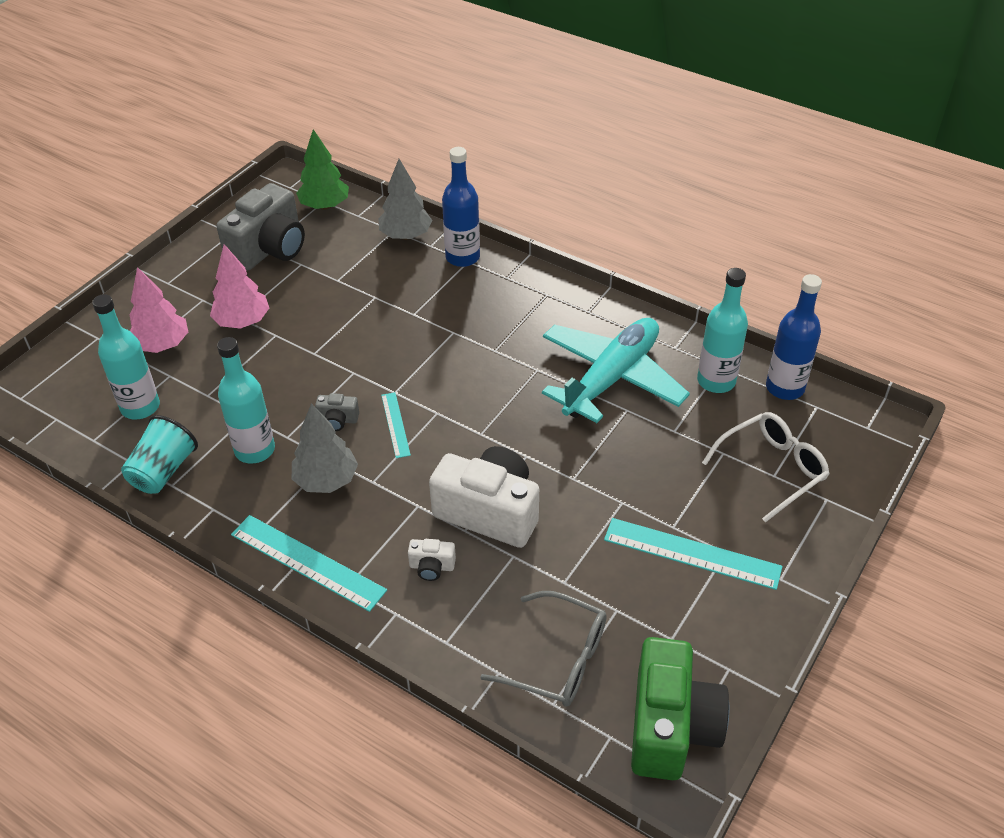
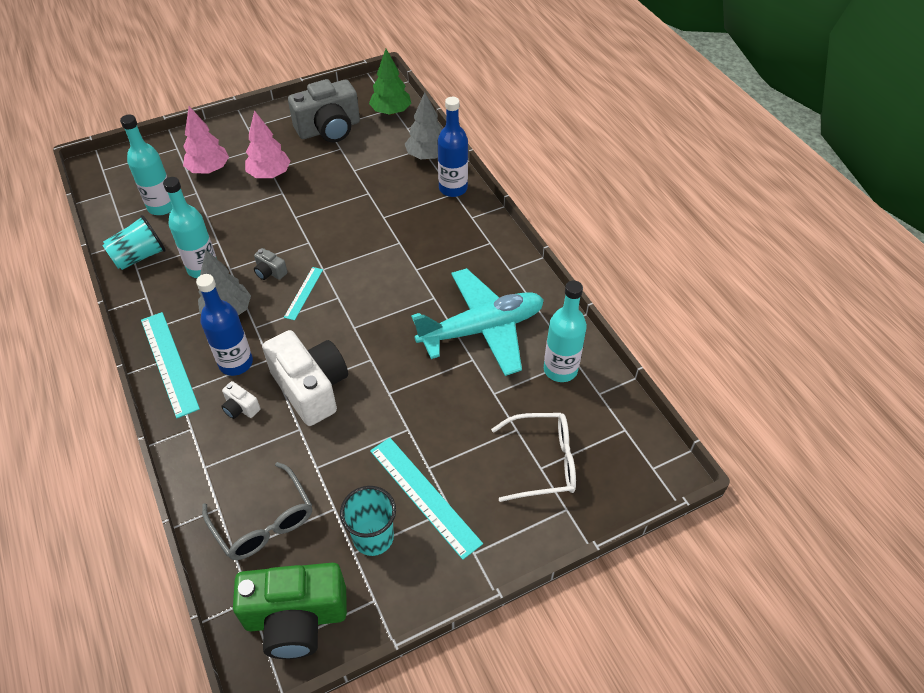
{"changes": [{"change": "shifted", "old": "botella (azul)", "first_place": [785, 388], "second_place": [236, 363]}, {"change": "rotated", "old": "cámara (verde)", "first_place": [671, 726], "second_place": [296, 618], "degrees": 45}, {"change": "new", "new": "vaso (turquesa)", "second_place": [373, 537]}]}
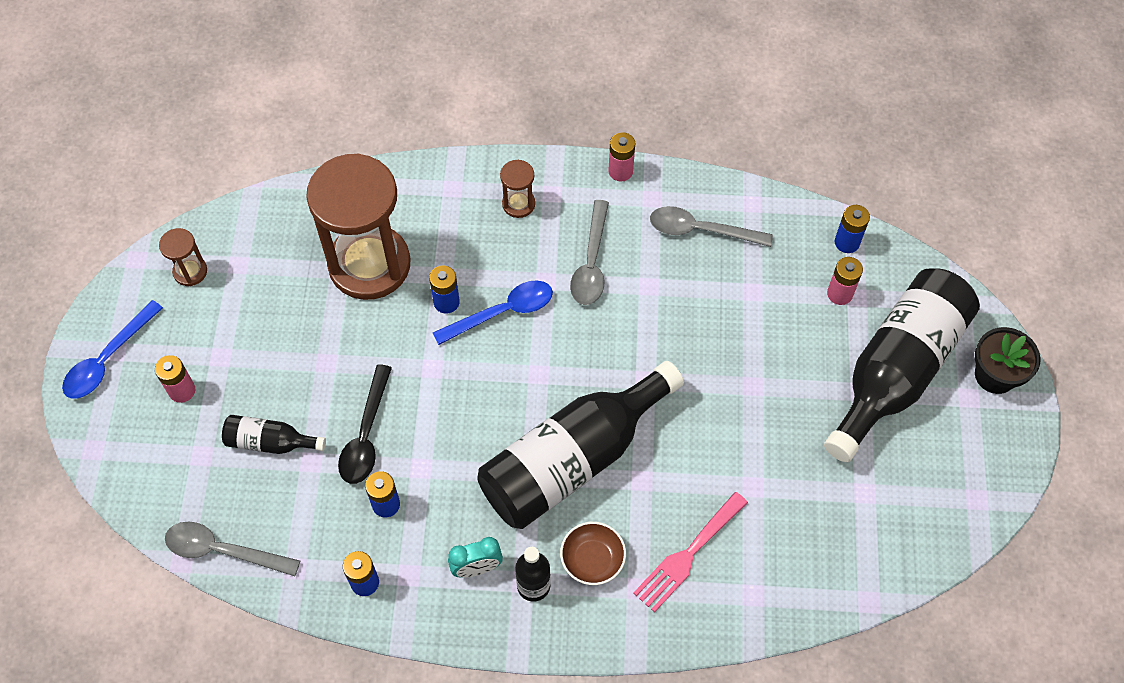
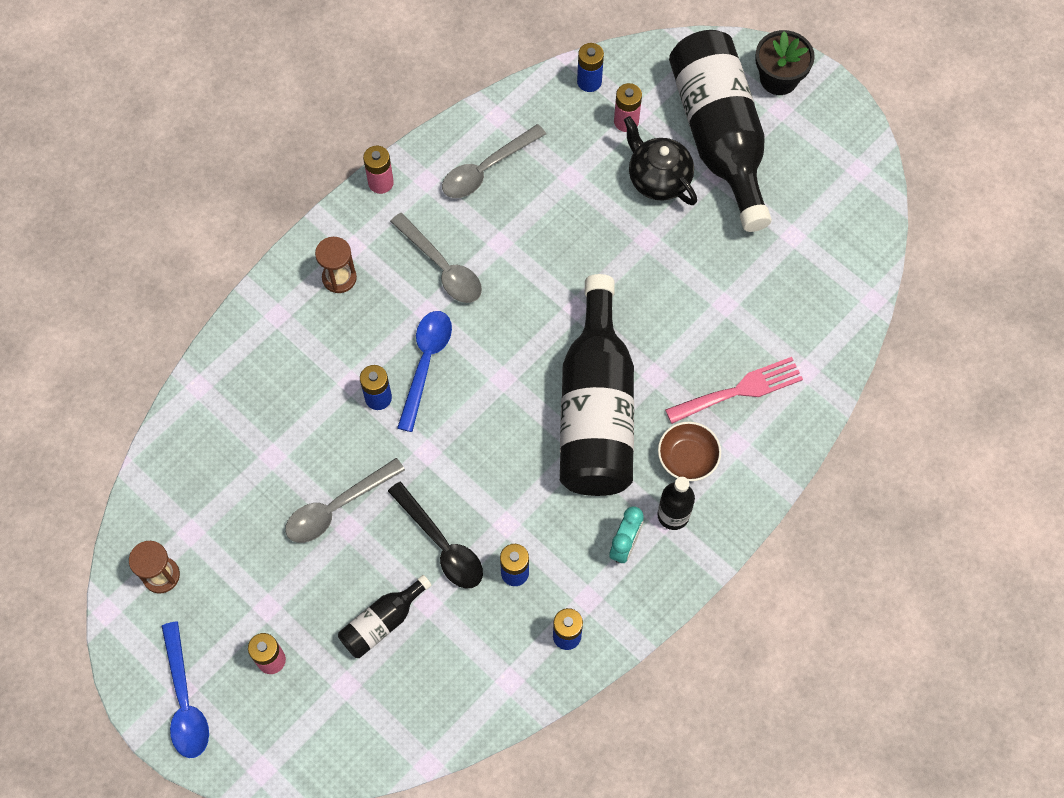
{"changes": [{"change": "gone", "old": "reloj de arena (marrón)", "first_place": [369, 264]}, {"change": "rotated", "old": "tenedor (rosa)", "first_place": [688, 555], "second_place": [740, 390], "degrees": -105}, {"change": "shifted", "old": "cuchara (gris)", "first_place": [223, 550], "second_place": [337, 507]}, {"change": "new", "new": "tetera (negro)", "second_place": [658, 179]}]}
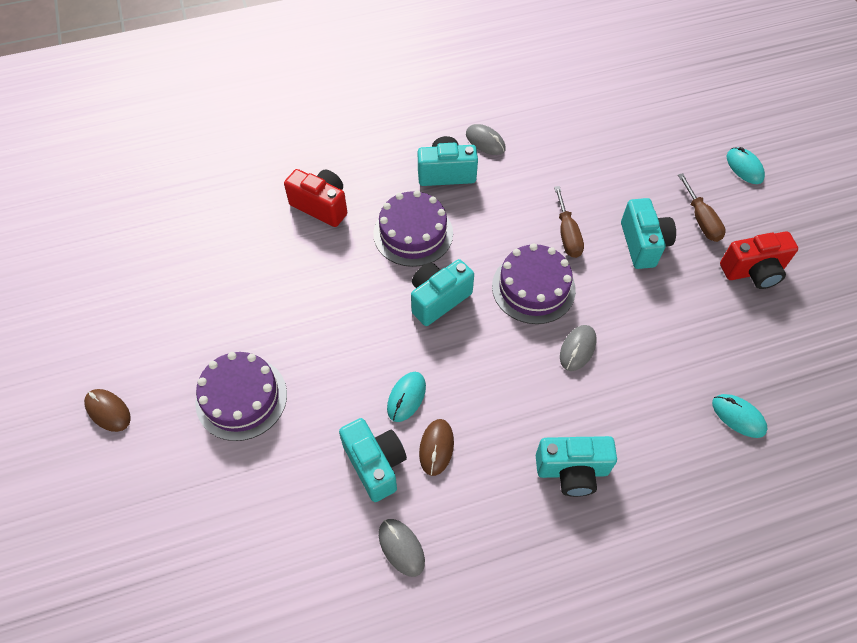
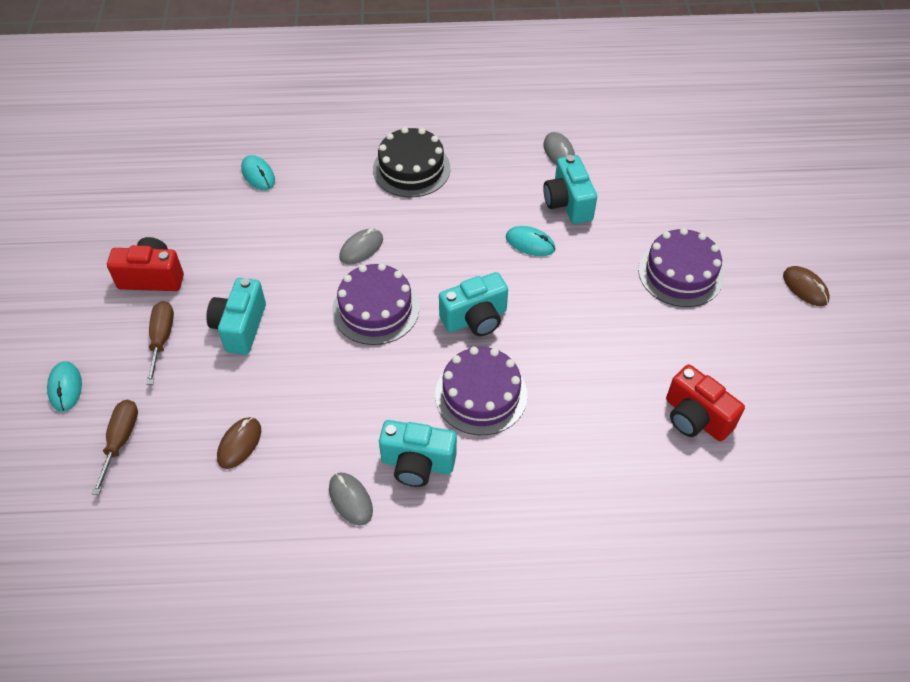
{"changes": [{"change": "shifted", "old": "cámara (rojo)", "first_place": [321, 206], "second_place": [695, 418]}, {"change": "shifted", "old": "destornillador (marrón)", "first_place": [567, 234], "second_place": [120, 441]}, {"change": "rotated", "old": "ratón (turquesa)", "first_place": [406, 397], "second_place": [530, 243], "degrees": 75}, {"change": "shifted", "old": "ratón (marrón)", "first_place": [436, 448], "second_place": [239, 444]}, {"change": "swapped", "old": "cámara (turquesa)", "new": "tarta (negro)", "first_place": [572, 471], "second_place": [411, 169]}]}
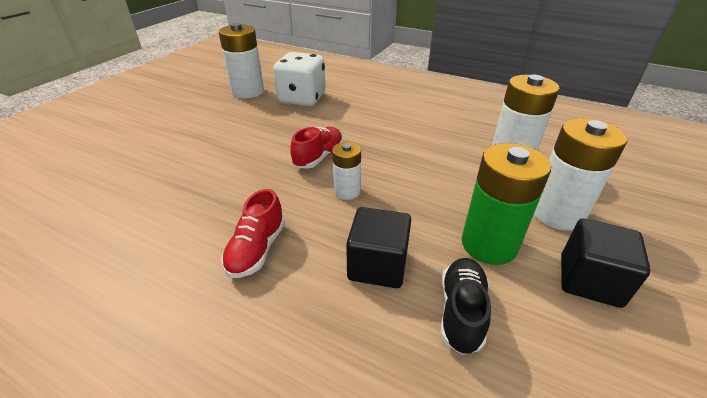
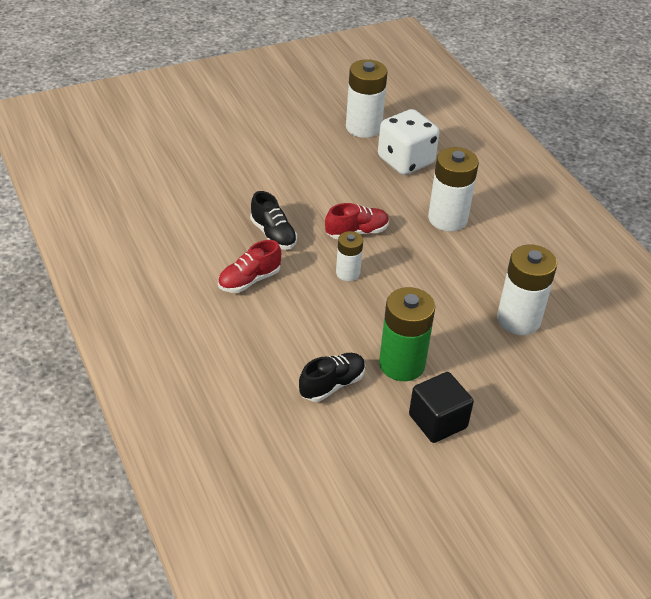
{"changes": [{"change": "shifted", "old": "pila (blanco)", "first_place": [557, 213], "second_place": [447, 219]}, {"change": "gone", "old": "cubo (negro)", "first_place": [377, 265]}, {"change": "new", "new": "zapato (negro)", "second_place": [273, 234]}]}
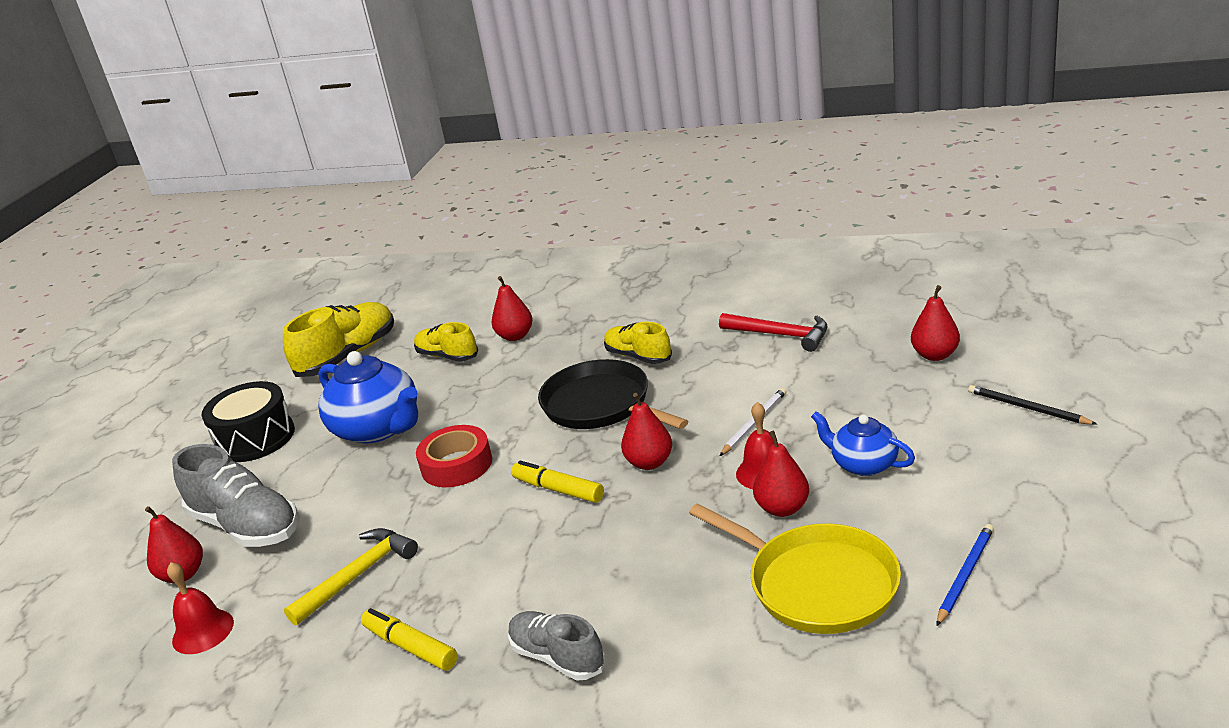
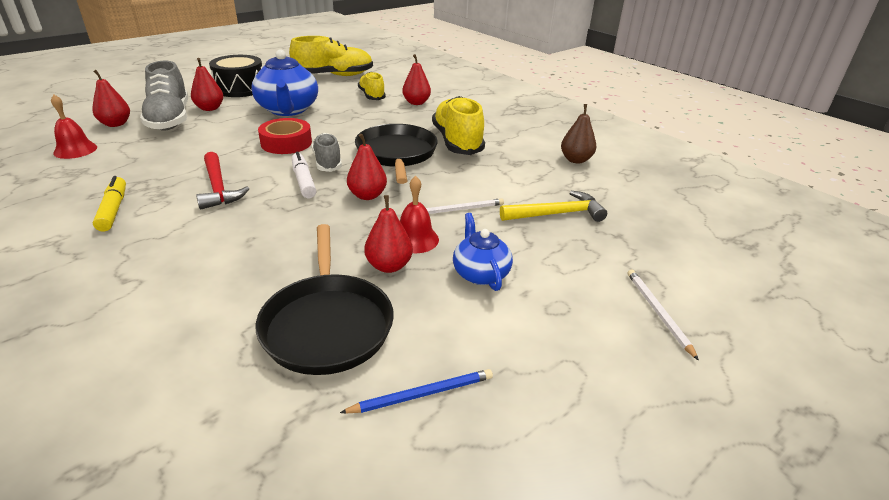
{"changes": [{"change": "shifted", "old": "pera (rojo)", "first_place": [935, 355], "second_place": [210, 108]}, {"change": "shifted", "old": "martillo (rojo)", "first_place": [780, 335], "second_place": [218, 188]}, {"change": "scaled", "old": "zapato (amarillo)", "first_place": [638, 356], "second_place": [457, 142], "factor": 1.63}, {"change": "repainted", "old": "lápiz (negro)", "new": "lápiz (blanco)", "first_place": [1027, 408], "second_place": [658, 312]}, {"change": "repainted", "old": "rotulador (amarillo)", "new": "rotulador (blanco)", "first_place": [558, 490], "second_place": [303, 181]}, {"change": "repainted", "old": "sartén (amarillo)", "new": "sartén (negro)", "first_place": [816, 584], "second_place": [327, 324]}, {"change": "shifted", "old": "martillo (amarillo)", "first_place": [358, 575], "second_place": [556, 214]}, {"change": "shifted", "old": "zapato (gris)", "first_place": [557, 657], "second_place": [328, 162]}, {"change": "new", "new": "pera (marrón)", "second_place": [576, 160]}]}
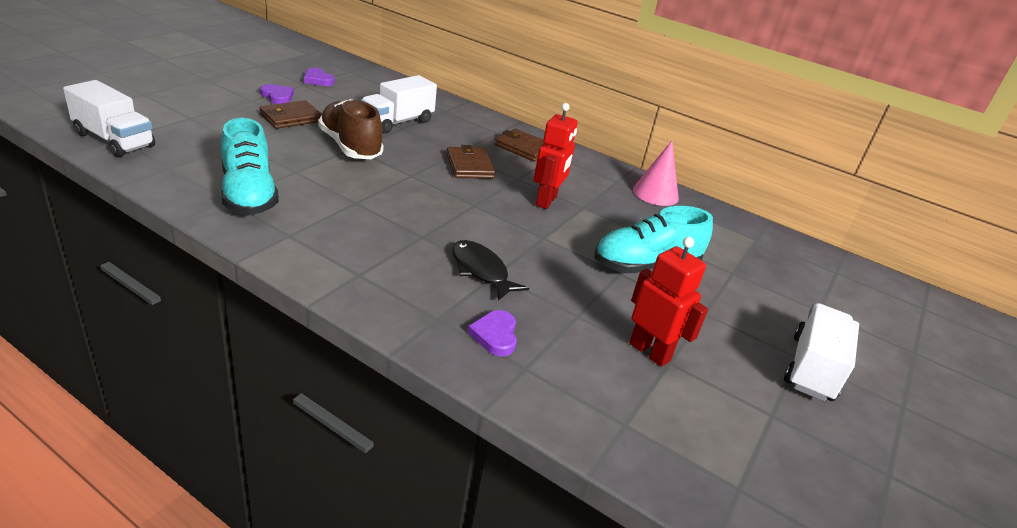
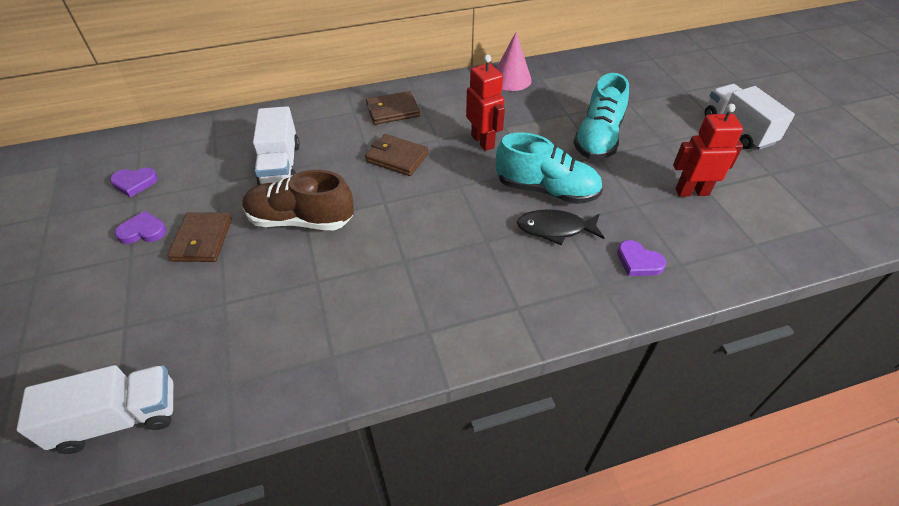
{"changes": [{"change": "shifted", "old": "zapato (turquesa)", "first_place": [249, 195], "second_place": [546, 190]}]}
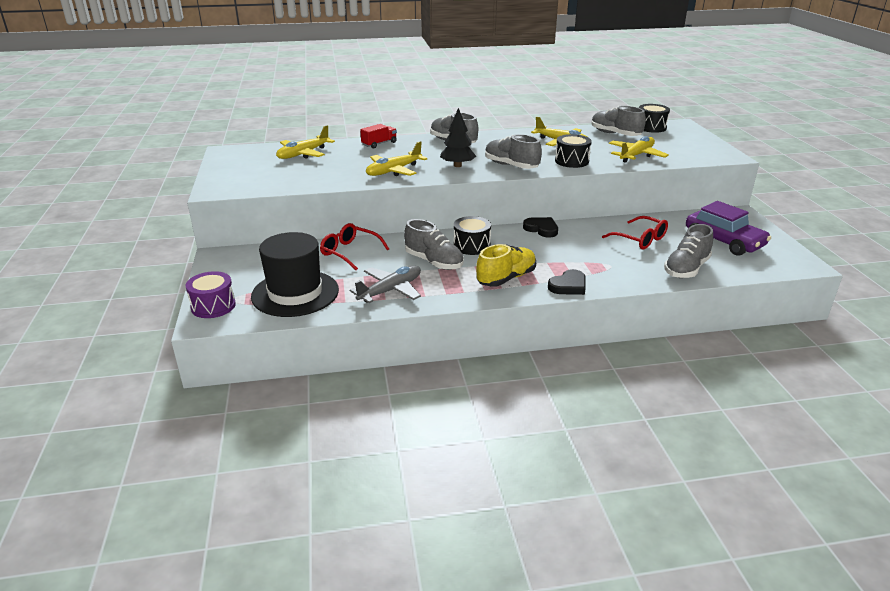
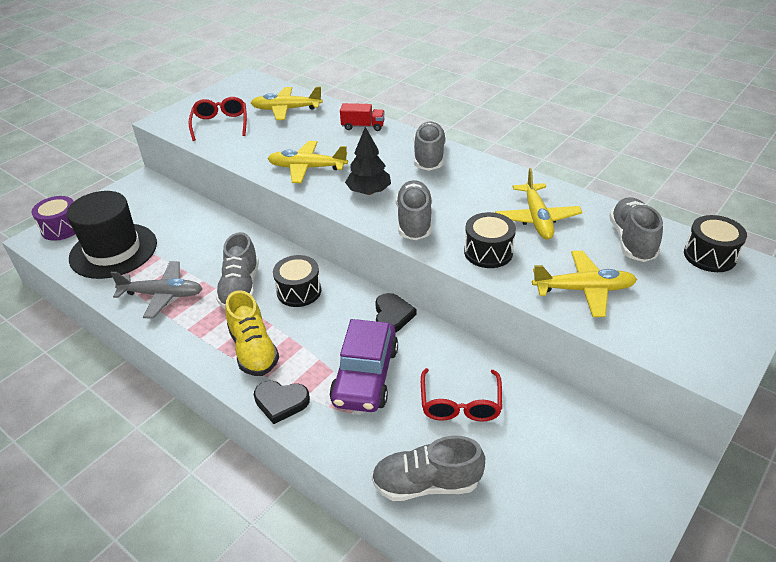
{"changes": [{"change": "shifted", "old": "coche (morado)", "first_place": [724, 241], "second_place": [365, 376]}, {"change": "shifted", "old": "gafas (rojo)", "first_place": [349, 252], "second_place": [220, 124]}, {"change": "rotated", "old": "zapato (amarillo)", "first_place": [506, 278], "second_place": [253, 350], "degrees": 60}]}
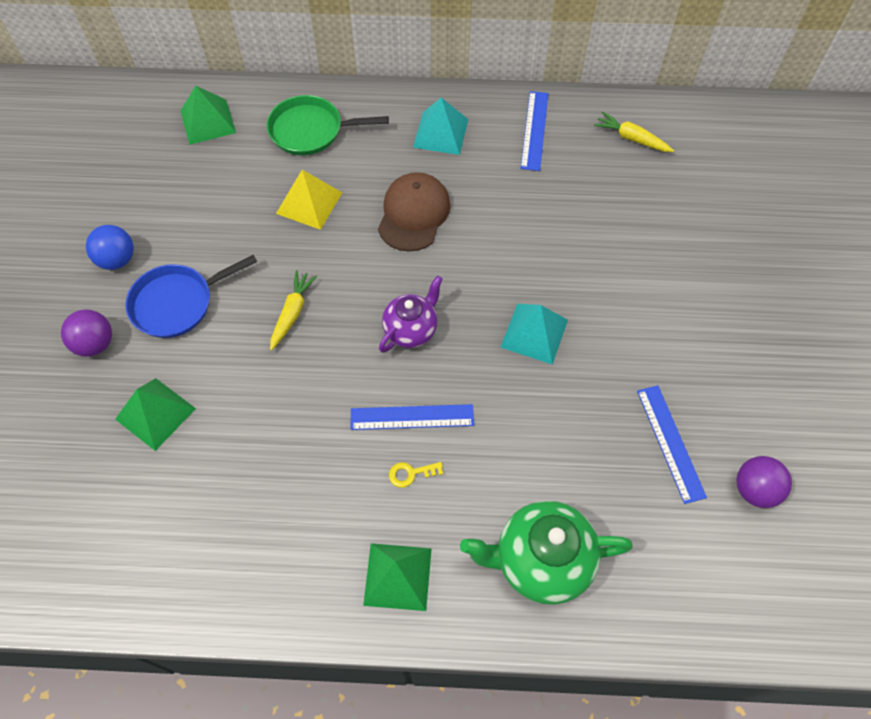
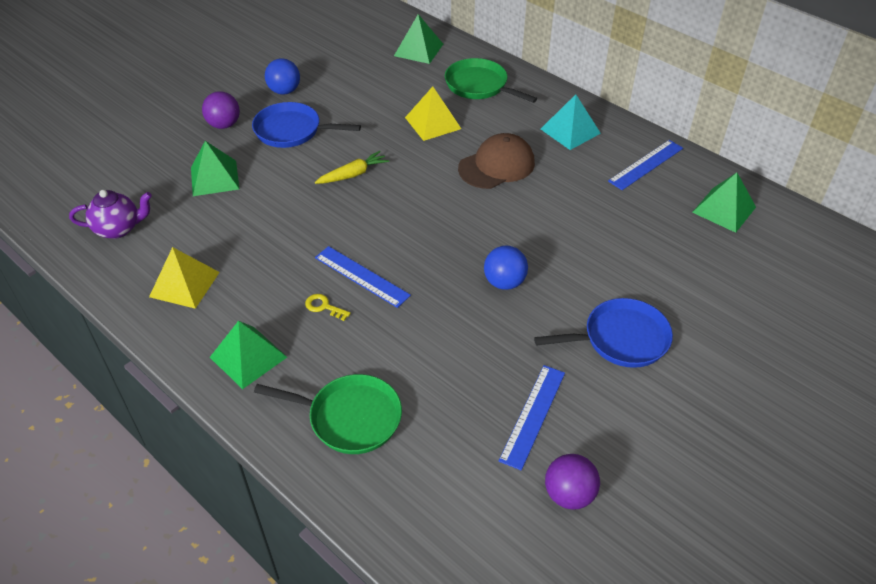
{"changes": [{"change": "swapped", "old": "zanahoria (amarillo)", "new": "pirámide (verde)", "first_place": [631, 138], "second_place": [724, 209]}, {"change": "shifted", "old": "tetera (morado)", "first_place": [411, 330], "second_place": [119, 229]}, {"change": "swapped", "old": "pirámide (turquesa)", "new": "pelota (azul)", "first_place": [534, 333], "second_place": [504, 282]}, {"change": "swapped", "old": "tetera (verde)", "new": "sartén (verde)", "first_place": [541, 561], "second_place": [350, 418]}, {"change": "new", "new": "pirámide (amarillo)", "second_place": [184, 284]}, {"change": "new", "new": "sartén (azul)", "second_place": [621, 339]}]}
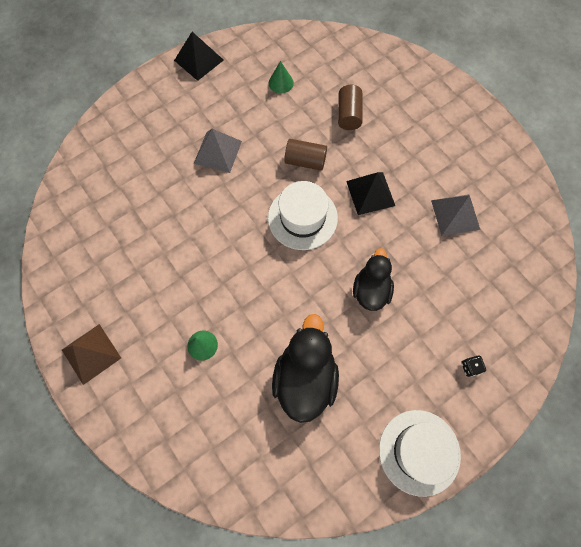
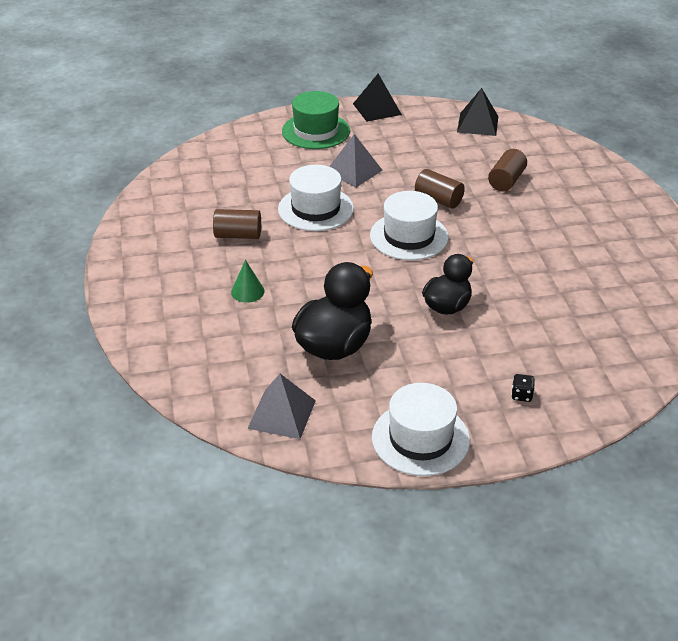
{"changes": [{"change": "gone", "old": "cono (verde)", "first_place": [281, 83]}, {"change": "shifted", "old": "pirámide (negro)", "first_place": [370, 193], "second_place": [478, 124]}, {"change": "shifted", "old": "pirámide (gris)", "first_place": [455, 214], "second_place": [282, 414]}, {"change": "gone", "old": "pirámide (marrón)", "first_place": [91, 354]}, {"change": "new", "new": "sombrero (verde)", "second_place": [316, 131]}, {"change": "new", "new": "sombrero (blanco)", "second_place": [315, 209]}, {"change": "new", "new": "cilindro (marrón)", "second_place": [238, 235]}]}
